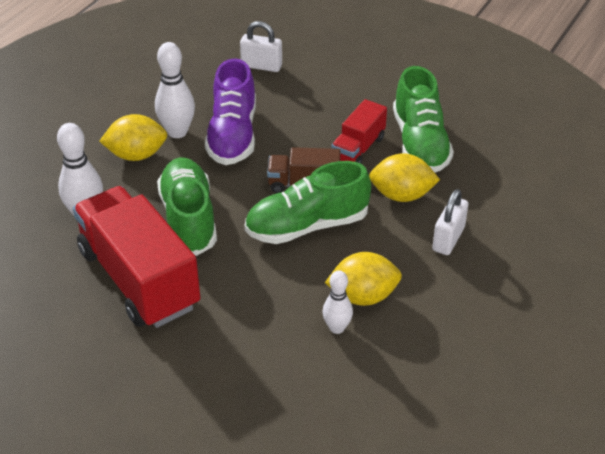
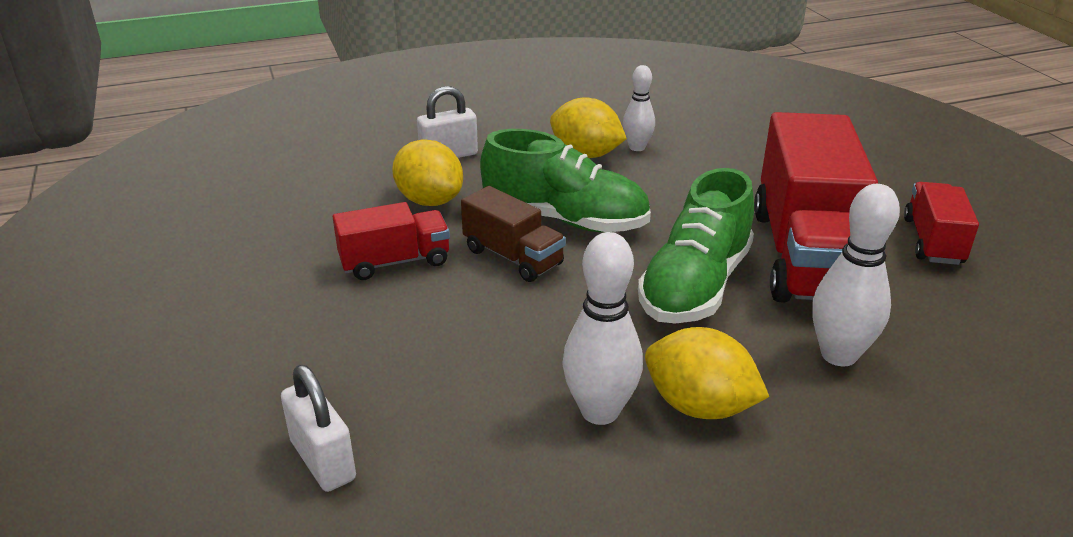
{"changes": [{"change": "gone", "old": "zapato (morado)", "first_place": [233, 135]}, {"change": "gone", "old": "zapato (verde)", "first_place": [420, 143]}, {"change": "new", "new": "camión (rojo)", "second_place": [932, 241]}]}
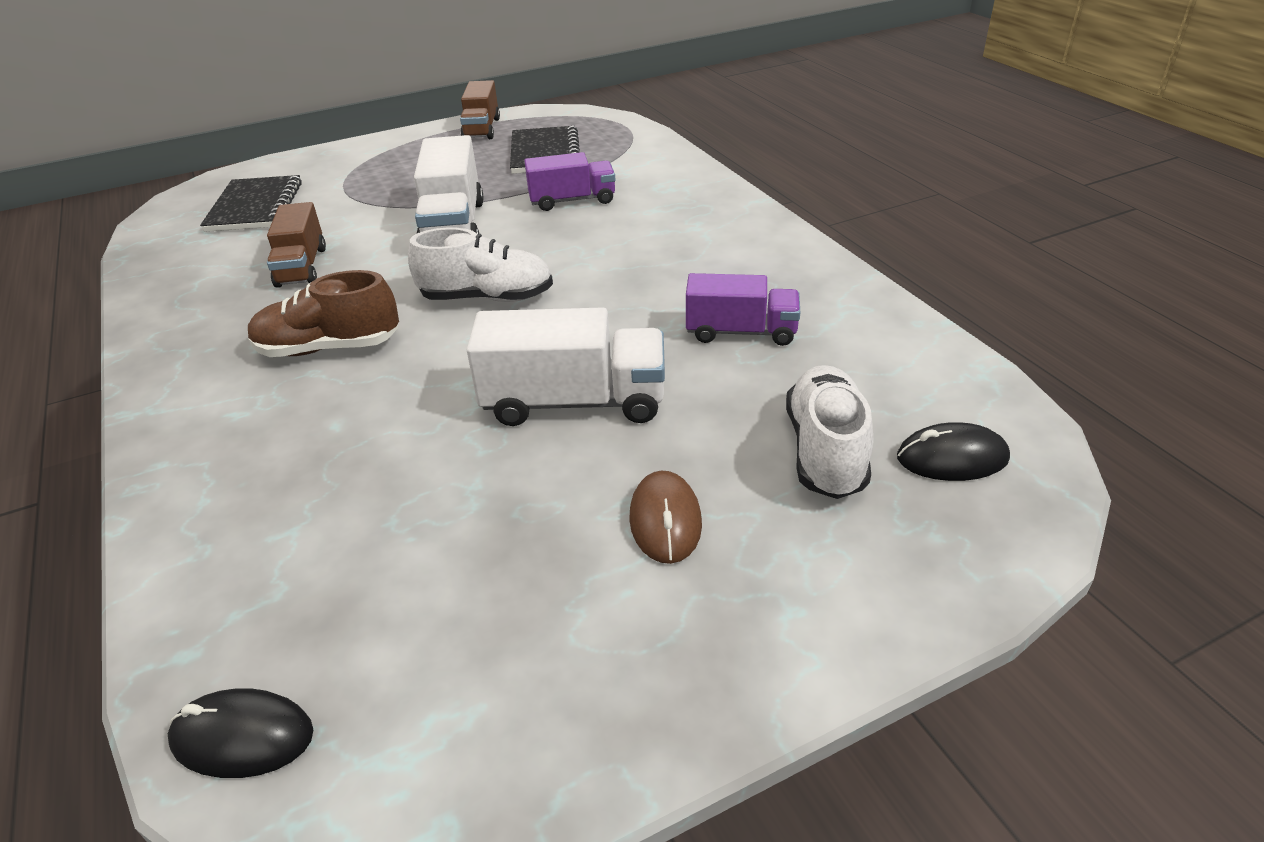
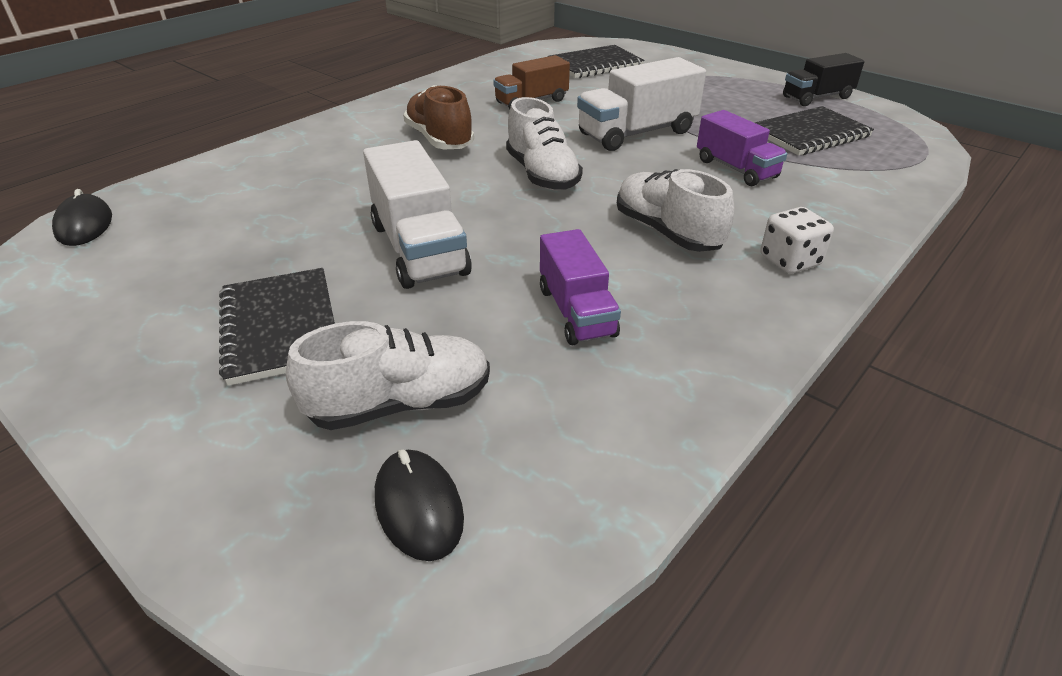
{"changes": [{"change": "repainted", "old": "camión (marrón)", "new": "camión (negro)", "first_place": [481, 129], "second_place": [817, 97]}, {"change": "swapped", "old": "ratón (marrón)", "new": "cuaderno (negro)", "first_place": [665, 520], "second_place": [280, 327]}, {"change": "new", "new": "zapato (blanco)", "second_place": [667, 232]}, {"change": "new", "new": "dado (blanco)", "second_place": [790, 261]}]}
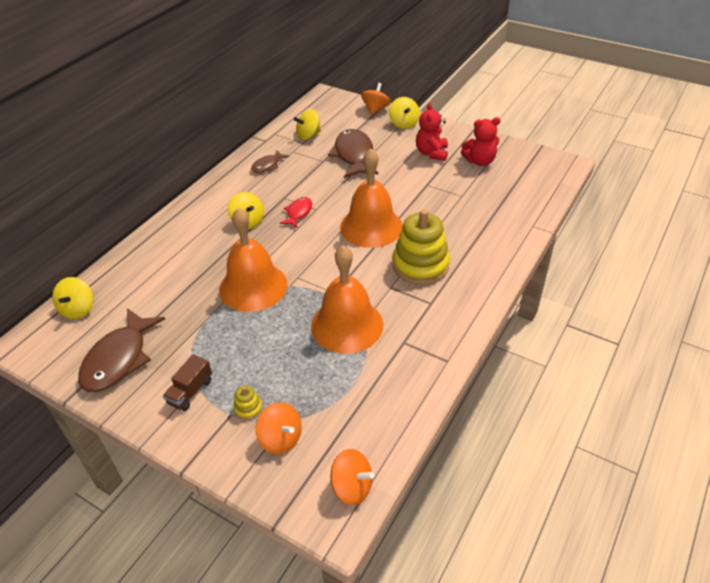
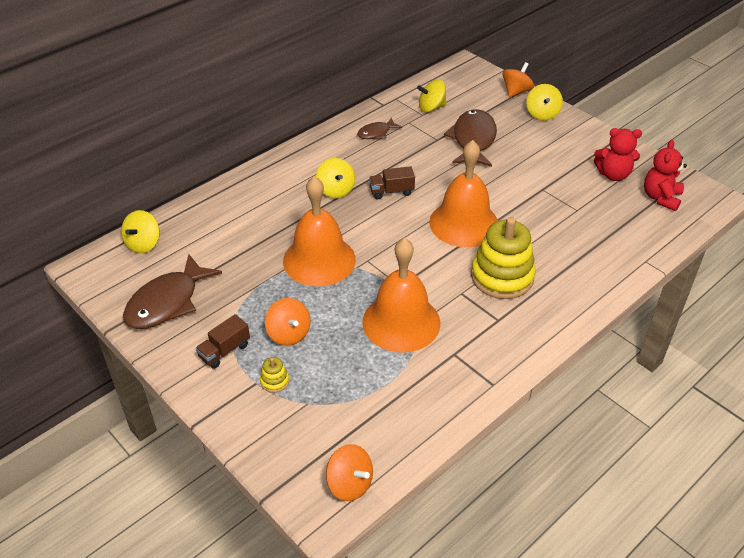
{"changes": [{"change": "shifted", "old": "osito (rojo)", "first_place": [431, 153], "second_place": [661, 198]}, {"change": "swapped", "old": "pez (rojo)", "new": "camión (marrón)", "first_place": [298, 213], "second_place": [391, 191]}, {"change": "shifted", "old": "peonza (naranja)", "first_place": [281, 439], "second_place": [289, 334]}]}
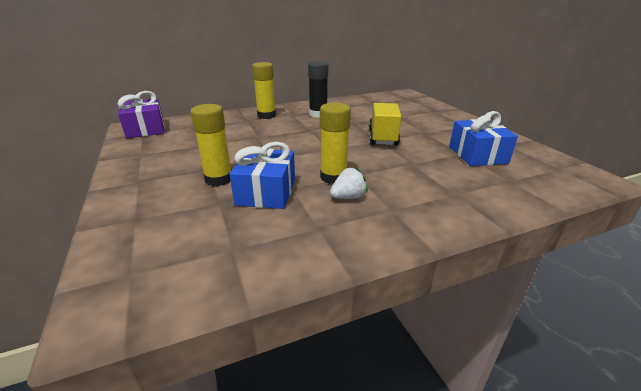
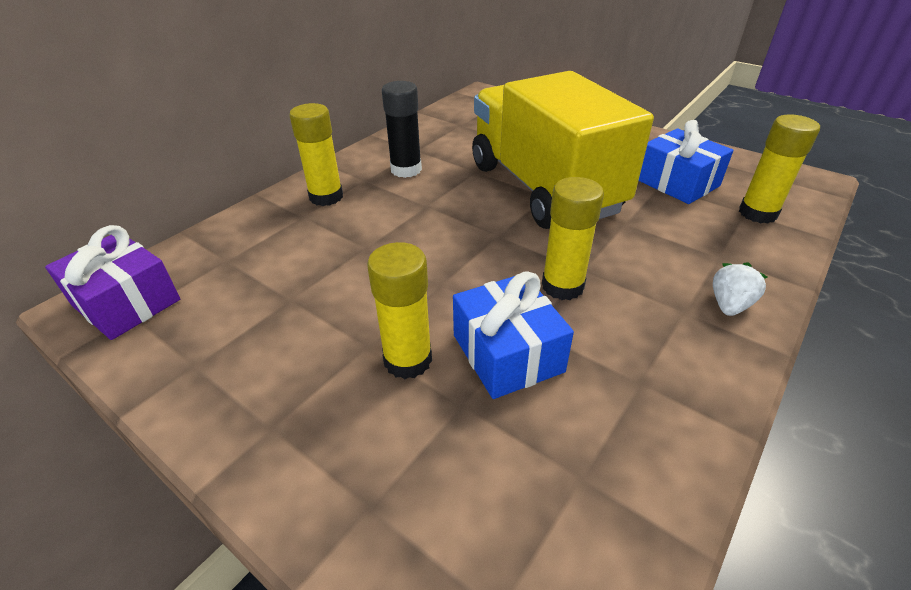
{"changes": [{"change": "scaled", "old": "camión (amarillo)", "first_place": [382, 137], "second_place": [543, 188], "factor": 2.05}, {"change": "shifted", "old": "fresa (blanco)", "first_place": [348, 197], "second_place": [729, 305]}, {"change": "new", "new": "barra de pegamento (amarillo)", "second_place": [757, 213]}]}
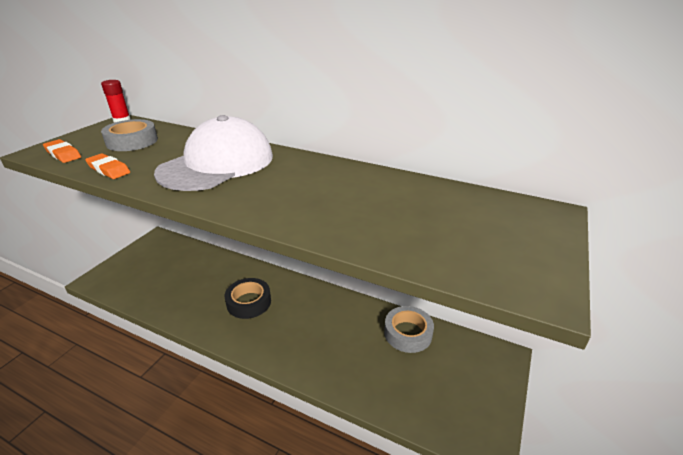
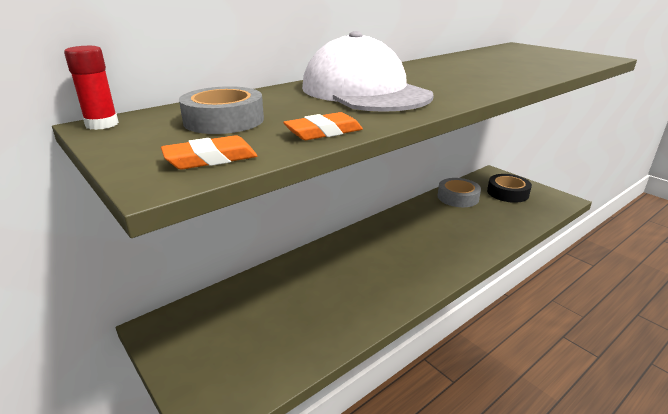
{"changes": [{"change": "shifted", "old": "cinta adhesiva (negro)", "first_place": [249, 302], "second_place": [507, 193]}]}
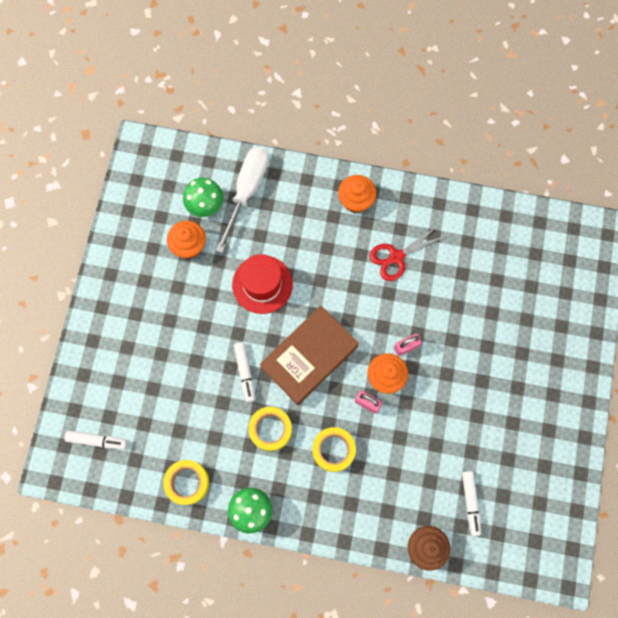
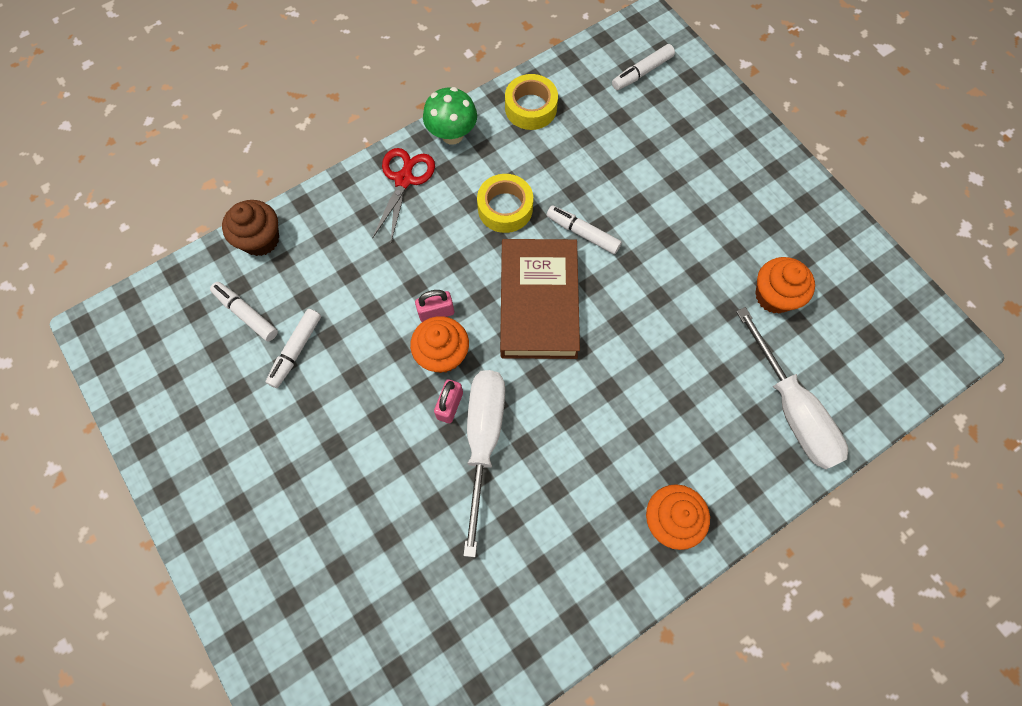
{"changes": [{"change": "gone", "old": "seta (verde)", "first_place": [206, 206]}, {"change": "shifted", "old": "tijeras (rojo)", "first_place": [396, 257], "second_place": [404, 180]}, {"change": "gone", "old": "sombrero (rojo)", "first_place": [262, 284]}, {"change": "gone", "old": "cinta adhesiva (amarillo)", "first_place": [333, 450]}, {"change": "new", "new": "rotulador (blanco)", "second_place": [296, 350]}, {"change": "new", "new": "destornillador (blanco)", "second_place": [483, 441]}]}
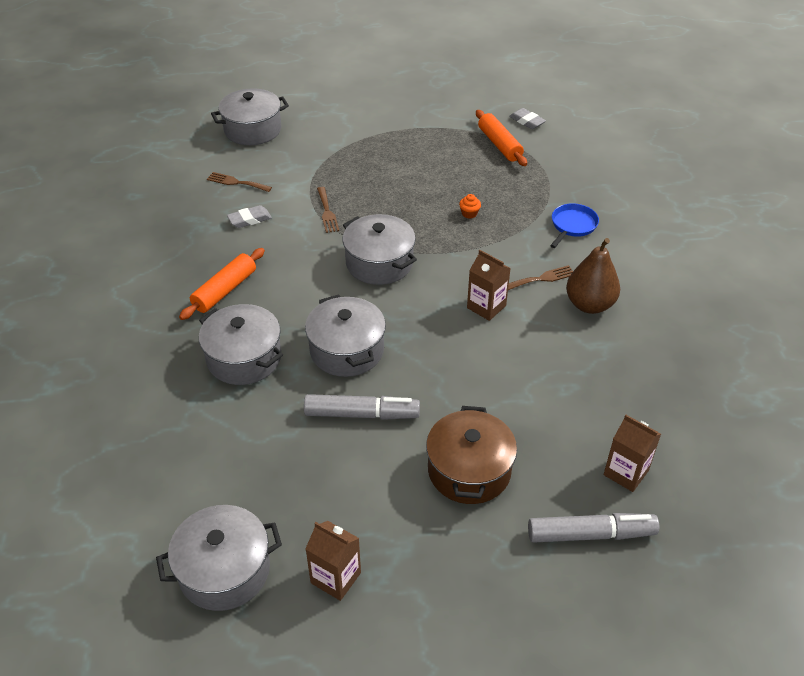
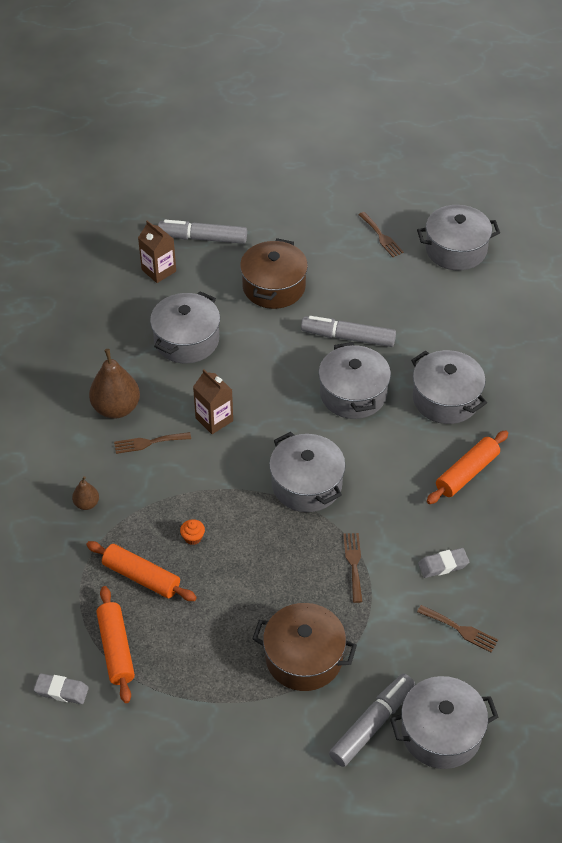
{"changes": [{"change": "rotated", "old": "goma de borrar (gris)", "first_place": [527, 121], "second_place": [61, 691], "degrees": -45}, {"change": "swapped", "old": "sartén (azul)", "new": "pera (marrón)", "first_place": [572, 225], "second_place": [86, 504]}, {"change": "swapped", "old": "cartón de leche (marrón)", "new": "tenedor (marrón)", "first_place": [336, 578], "second_place": [381, 236]}, {"change": "new", "new": "olla (gris)", "second_place": [186, 340]}, {"change": "new", "new": "rodillo (naranja)", "second_place": [141, 577]}, {"change": "new", "new": "olla (marrón)", "second_place": [304, 658]}, {"change": "new", "new": "rotulador (gris)", "second_place": [372, 724]}]}
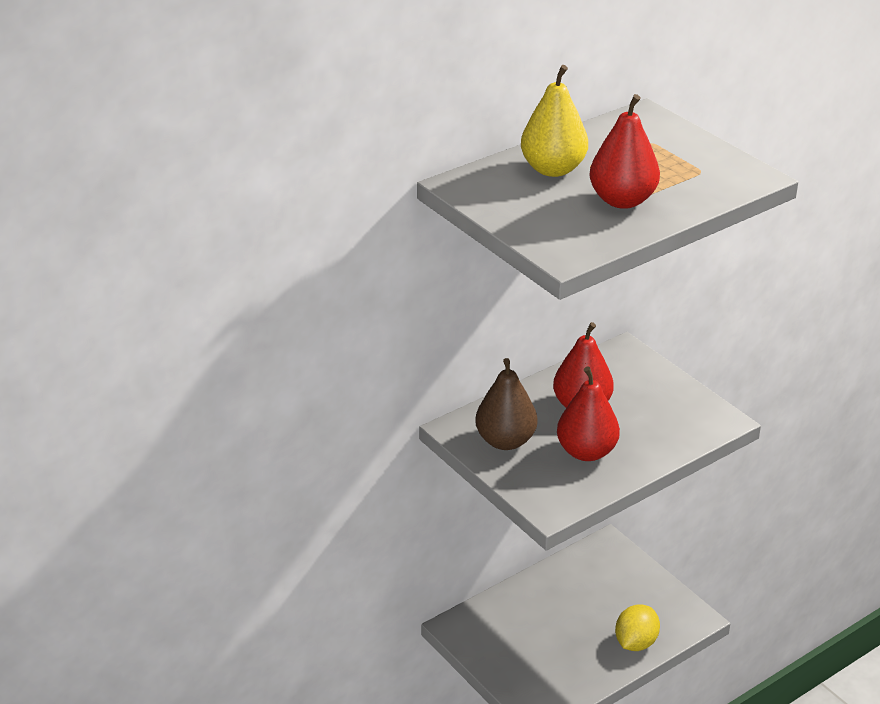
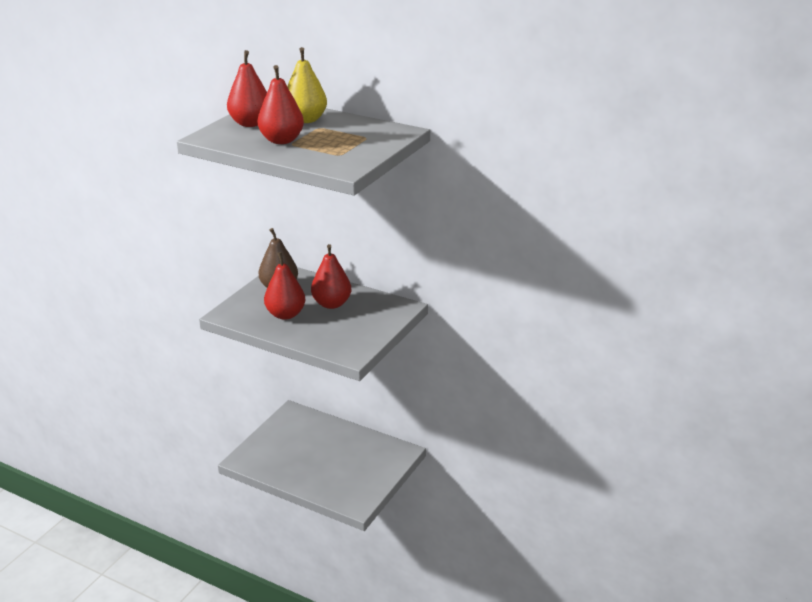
{"changes": [{"change": "gone", "old": "limón (amarillo)", "first_place": [635, 642]}, {"change": "new", "new": "pera (rojo)", "second_place": [250, 123]}]}
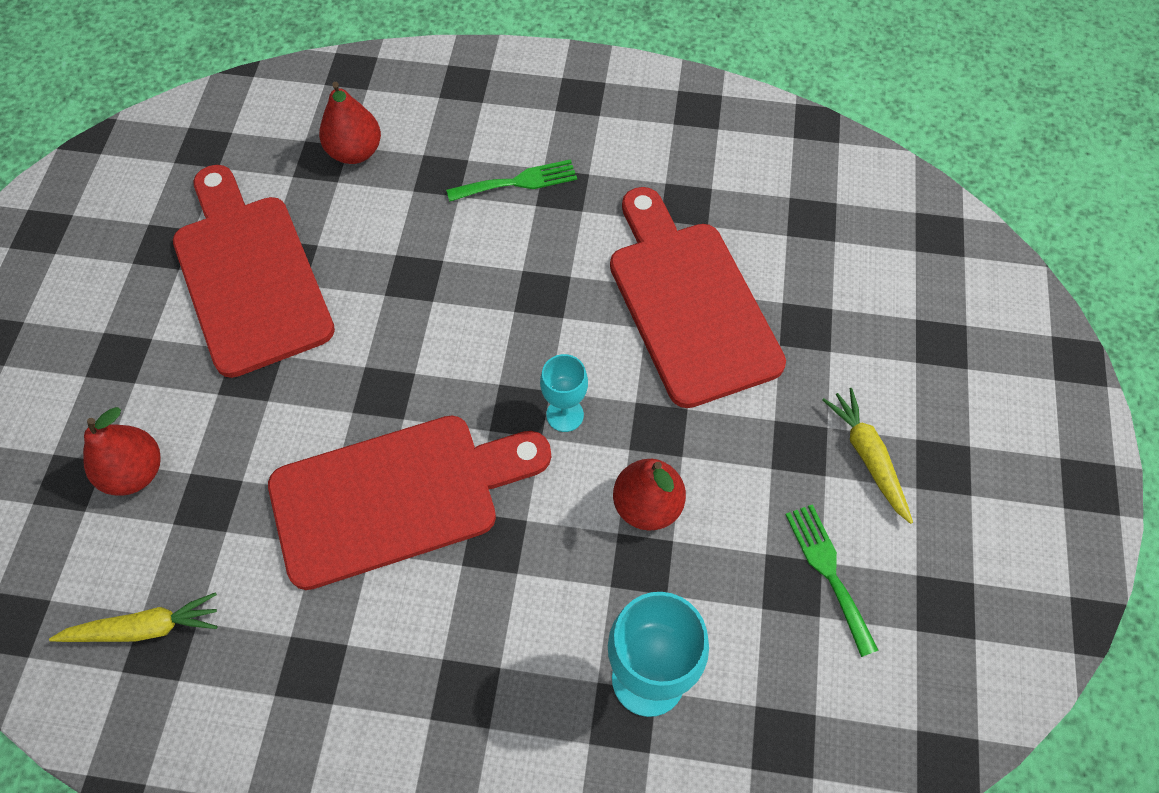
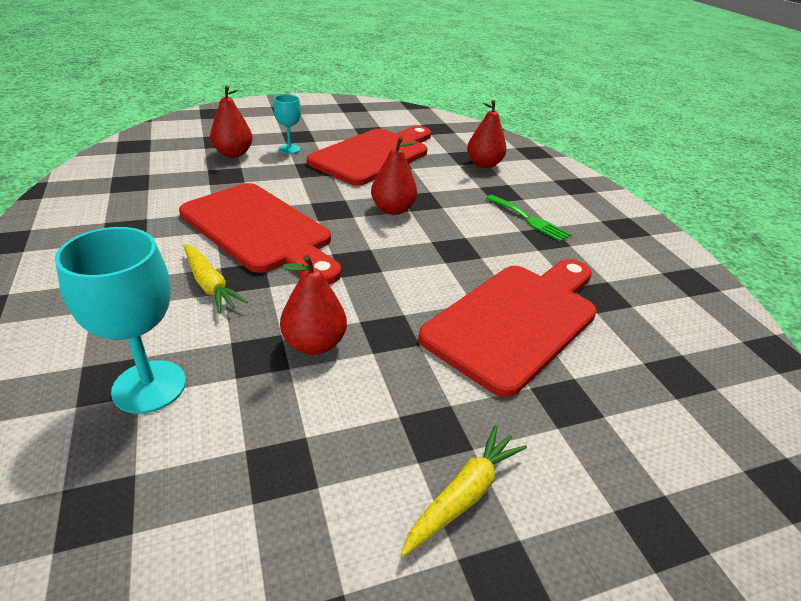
{"changes": [{"change": "shifted", "old": "copa (turquesa)", "first_place": [565, 415], "second_place": [289, 149]}, {"change": "gone", "old": "tenedor (verde)", "first_place": [828, 571]}, {"change": "shifted", "old": "zanahoria (amarillo)", "first_place": [144, 628], "second_place": [209, 285]}, {"change": "new", "new": "pera (rojo)", "second_place": [392, 210]}]}
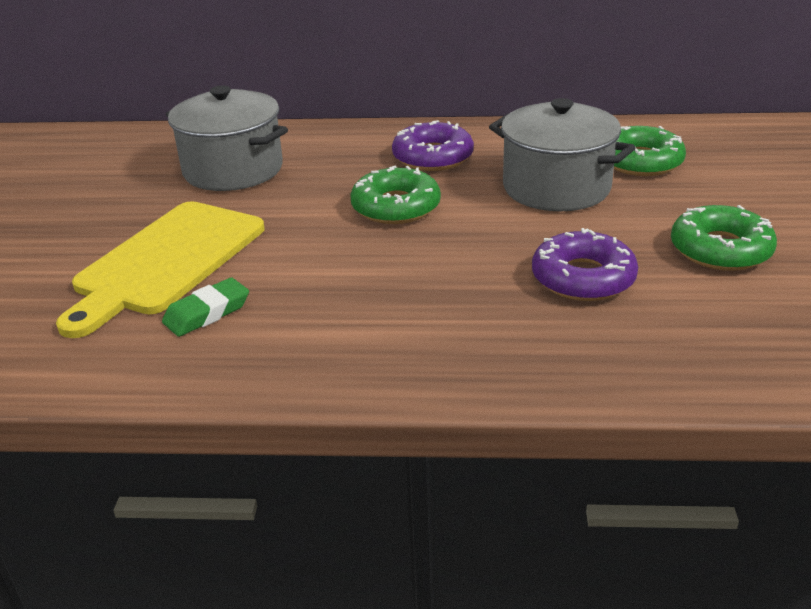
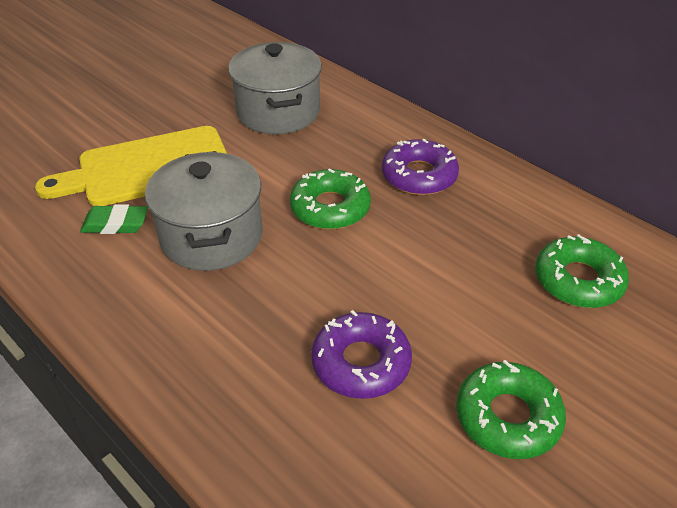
{"changes": [{"change": "shifted", "old": "olla (gris)", "first_place": [556, 188], "second_place": [211, 236]}]}
